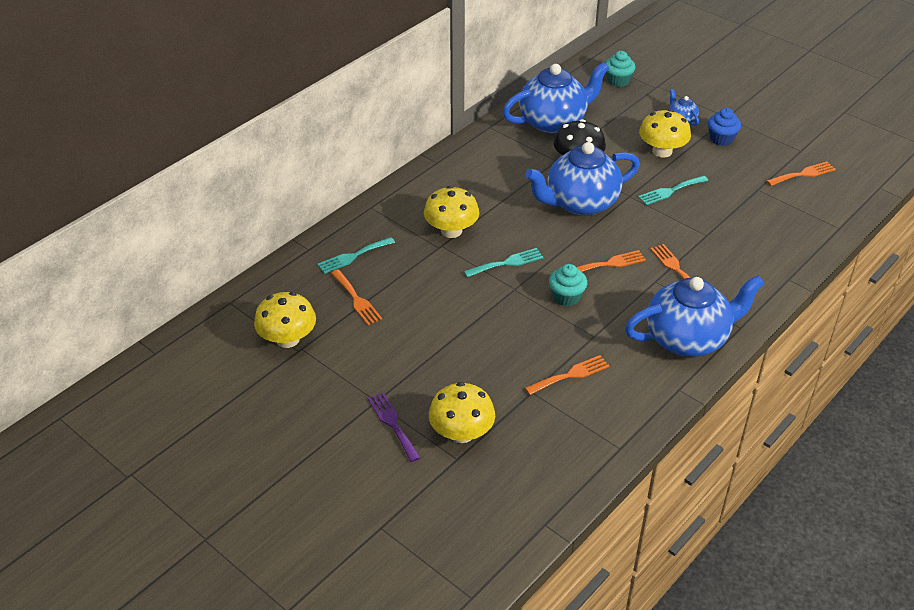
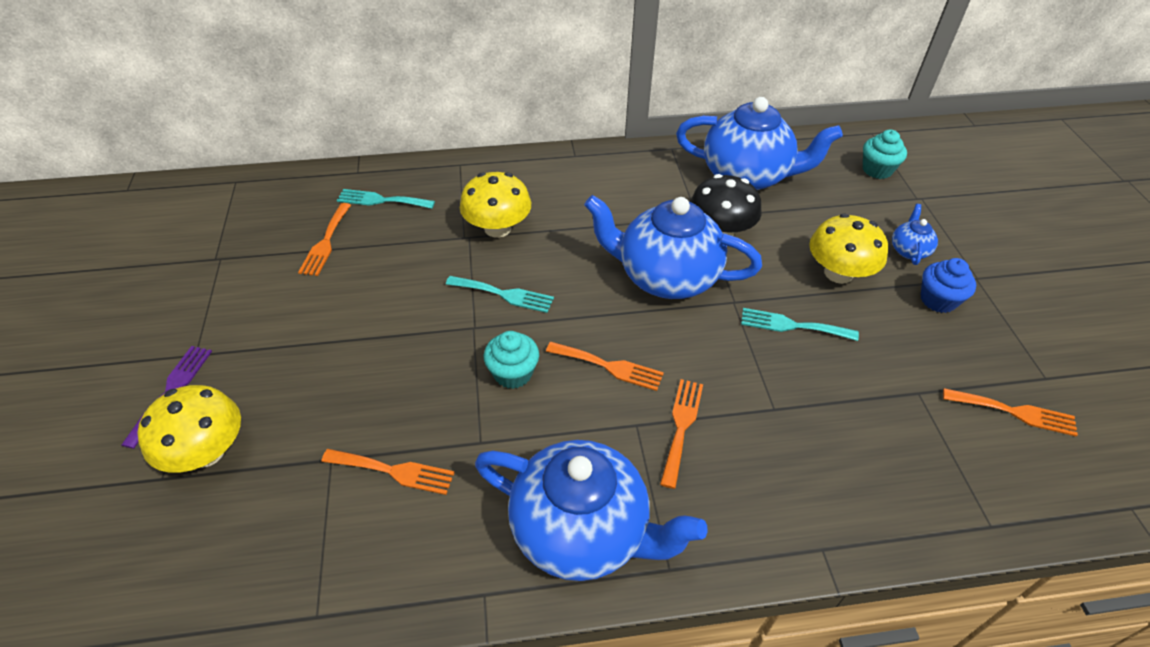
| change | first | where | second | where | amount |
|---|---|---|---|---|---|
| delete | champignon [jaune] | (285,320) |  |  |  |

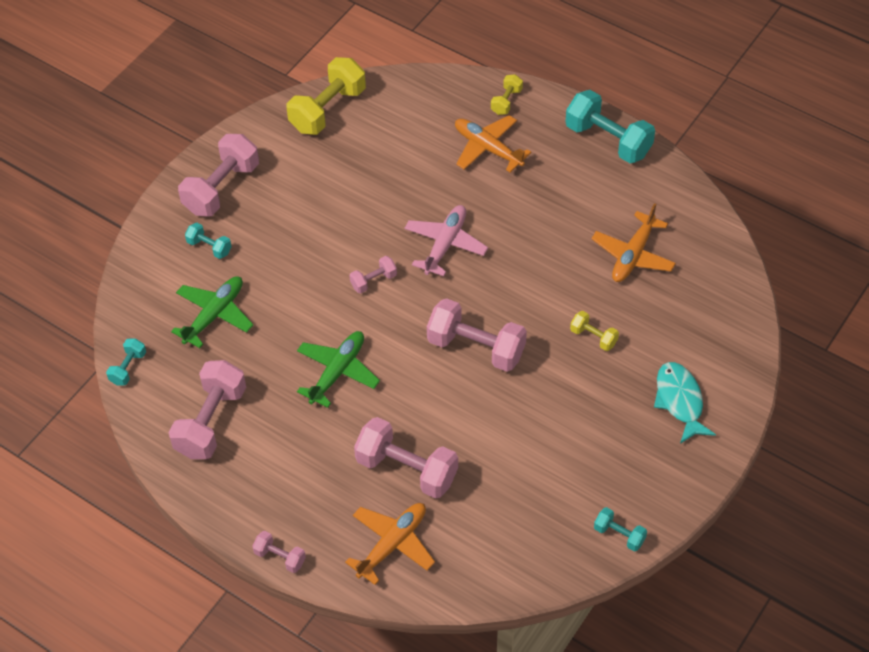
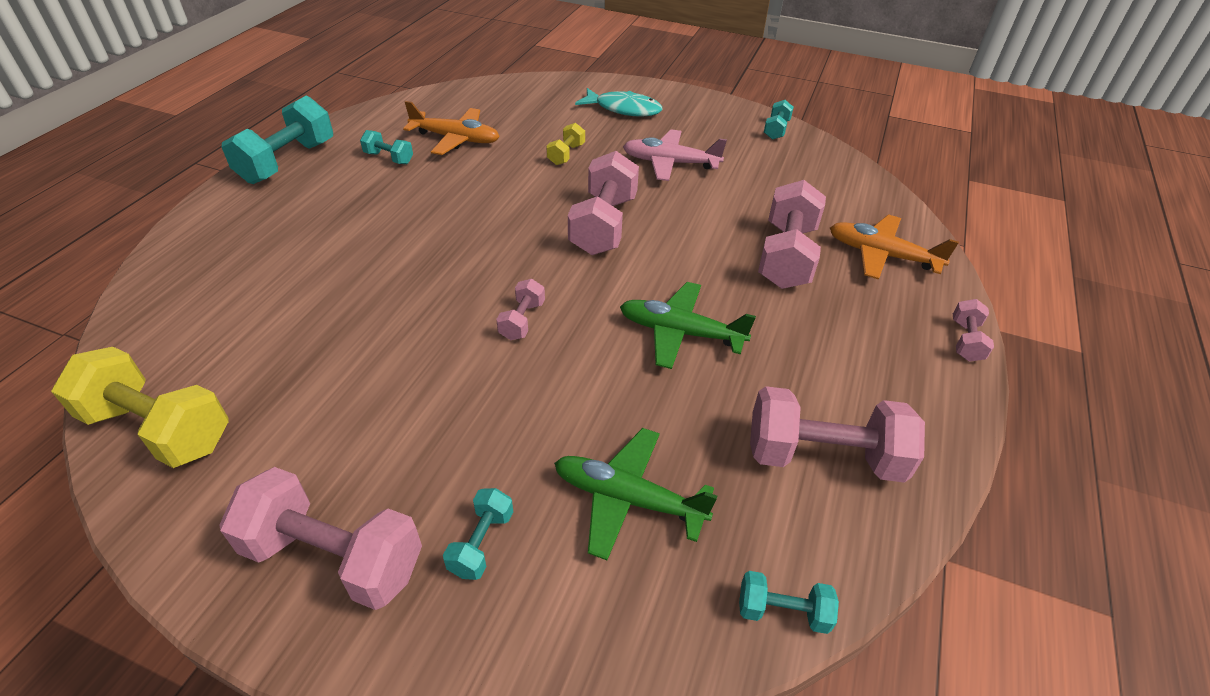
| change | first | where | second | where | amount |
|---|---|---|---|---|---|
| insert |  |  | haltère [turquoise] | (386,147) |  |
| rotate | haltère [rose] | (373,274) |  | (520,309) | 60 degrees clockwise |
| rotate | poisson [turquoise] | (685,403) |  | (618,102) | 135 degrees counterclockwise |
| move | avion [rose] | (446,240) |  | (675,155) |  |
| delete | avion [orange] | (493,144) |  |  |  |
| delete | haltère [jaune] | (507,94) |  |  |  |

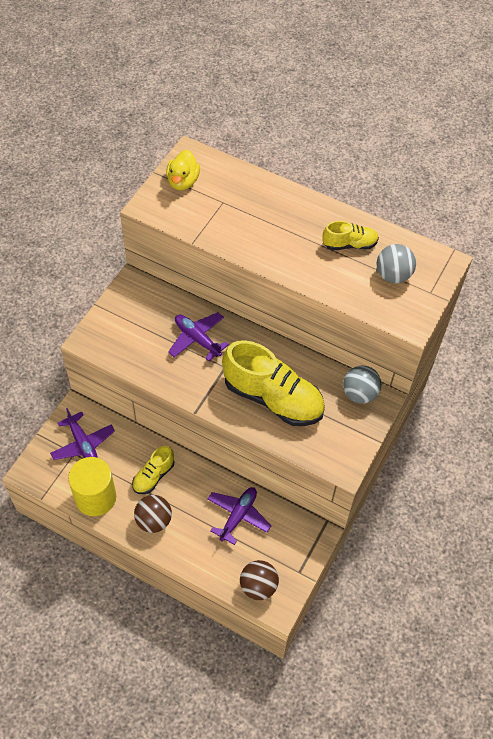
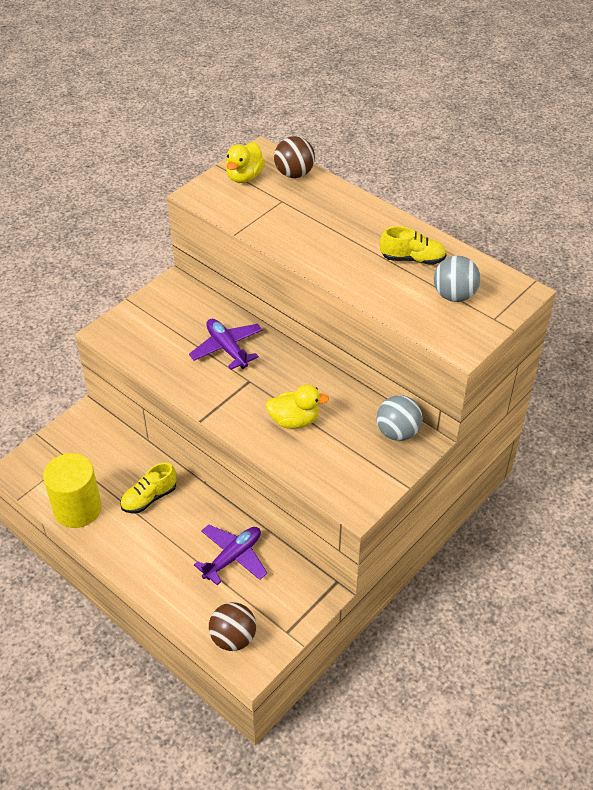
| change | first | where | second | where | amount |
|---|---|---|---|---|---|
| replace | chaussure [jaune] | (273,383) | canard [jaune] | (297,407) |  |
| move | balle [marron] | (153,514) |  | (294,157) |  |
| delete | avion [violet] | (82,434) |  |  |  |

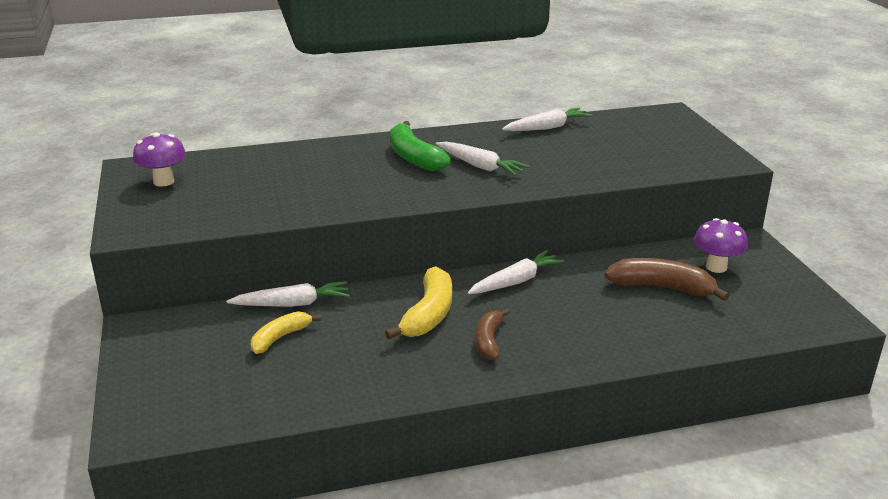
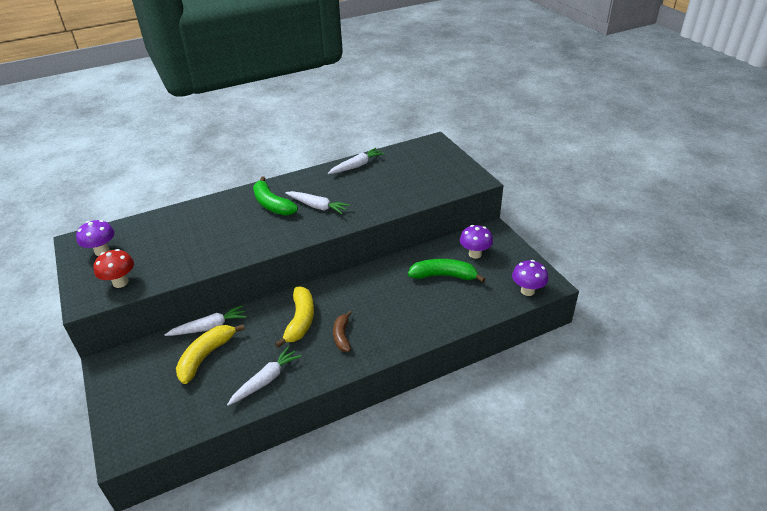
| change | first | where | second | where | amount |
|---|---|---|---|---|---|
| insert |  |  | champignon [rouge] | (114,268) |  |
| resize | banane [jaune] | (286,332) |  | (210,354) | x1.57 |
| move | carotte [blanc] | (516,272) |  | (264,376) |  |
| recolor | banane [marron] | (667,279) | banane [vert] | (446,271) |  |
| insert |  |  | champignon [violet] | (530,278) |  |

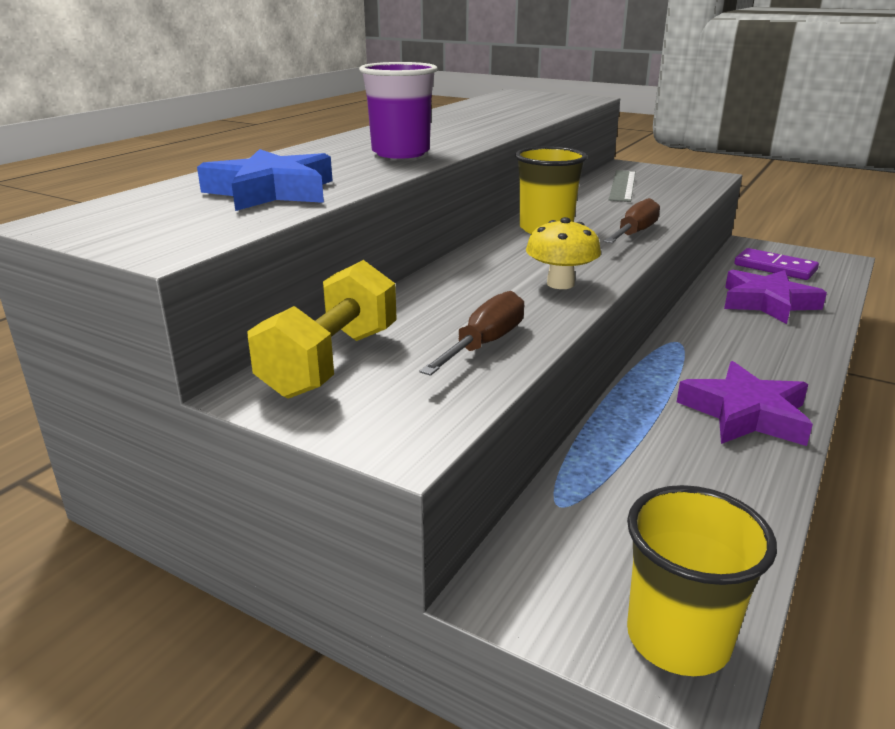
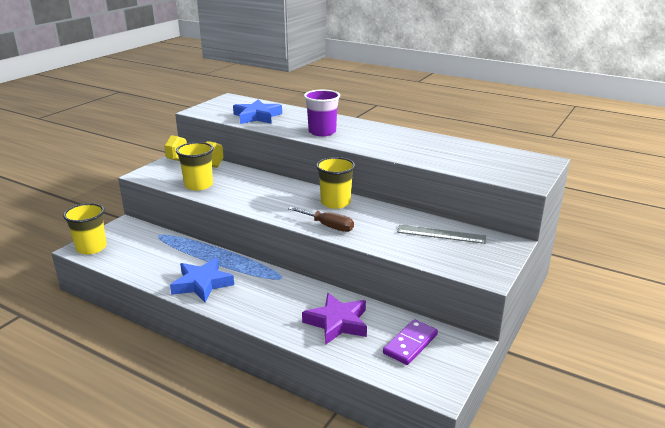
| change | first | where | second | where | amount |
|---|---|---|---|---|---|
| recolor | étoile [violet] | (745,403) | étoile [bleu] | (202,280) |  |
| replace | tournevis [marron] | (471,333) | gobelet [jaune] | (195,166) |  |
| delete | champignon [jaune] | (563,253) |  |  |  |

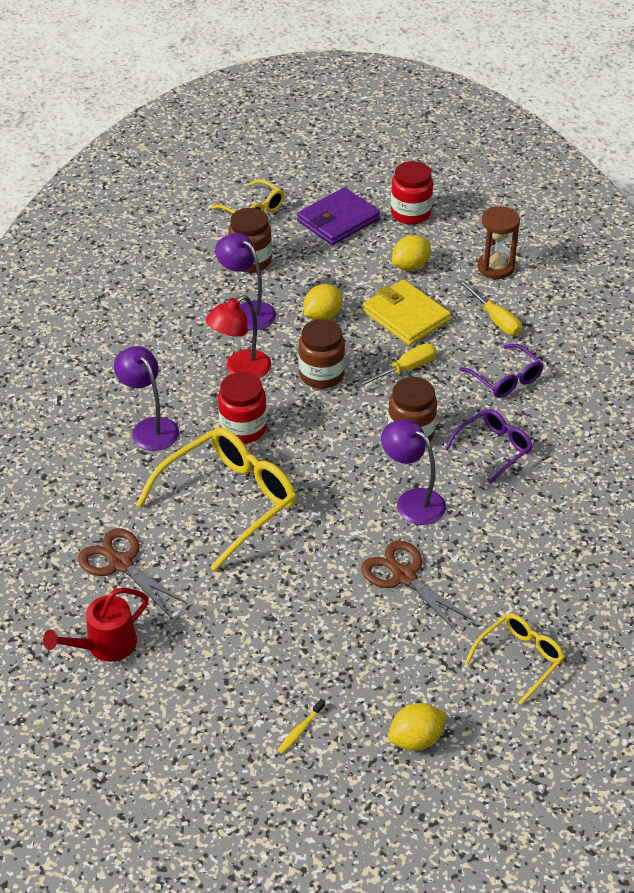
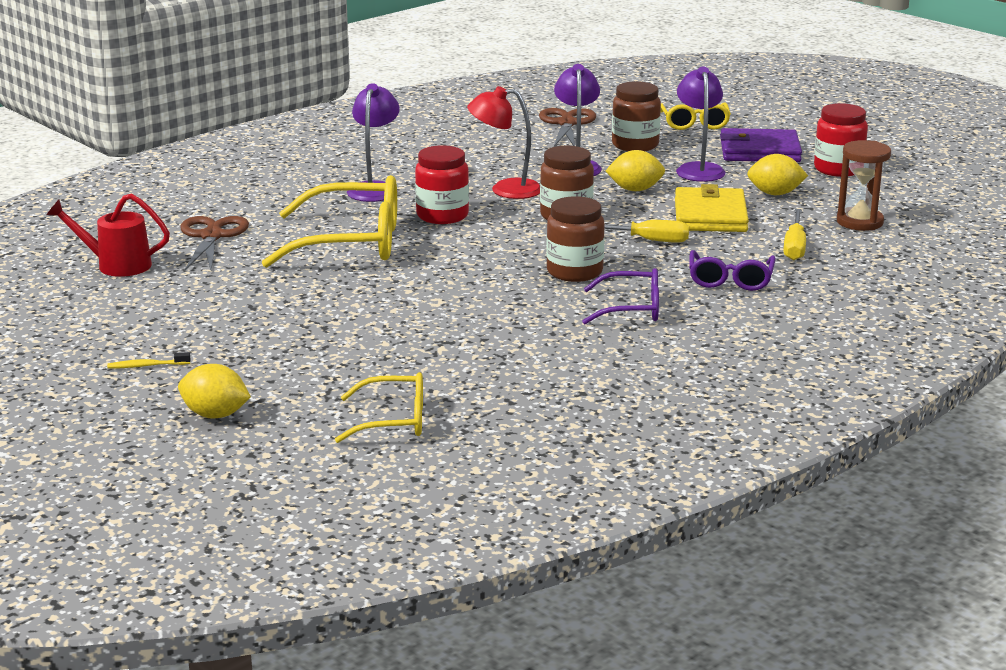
| change | first | where | second | where | amount |
|---|---|---|---|---|---|
| move | ciseaux [marron] | (418,586) |  | (567,127) |  |
| move | lampe [violet] | (413,472) |  | (701,124) |  |

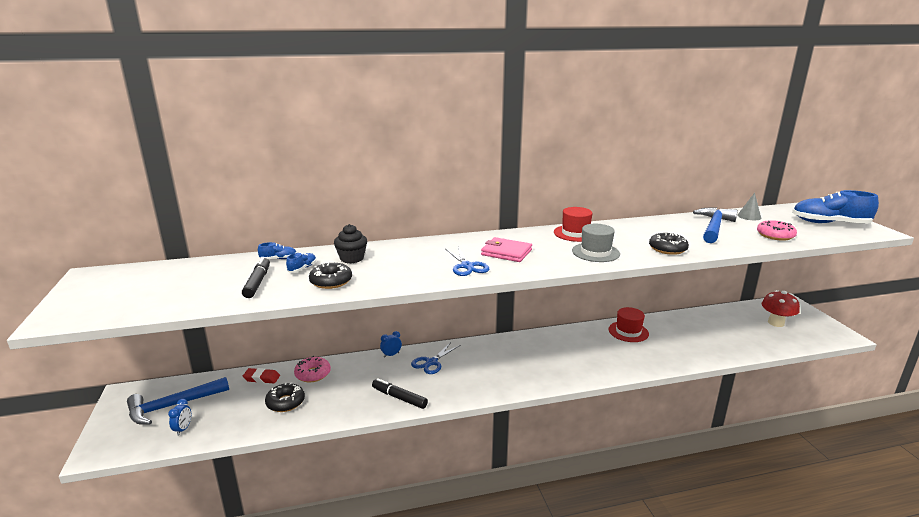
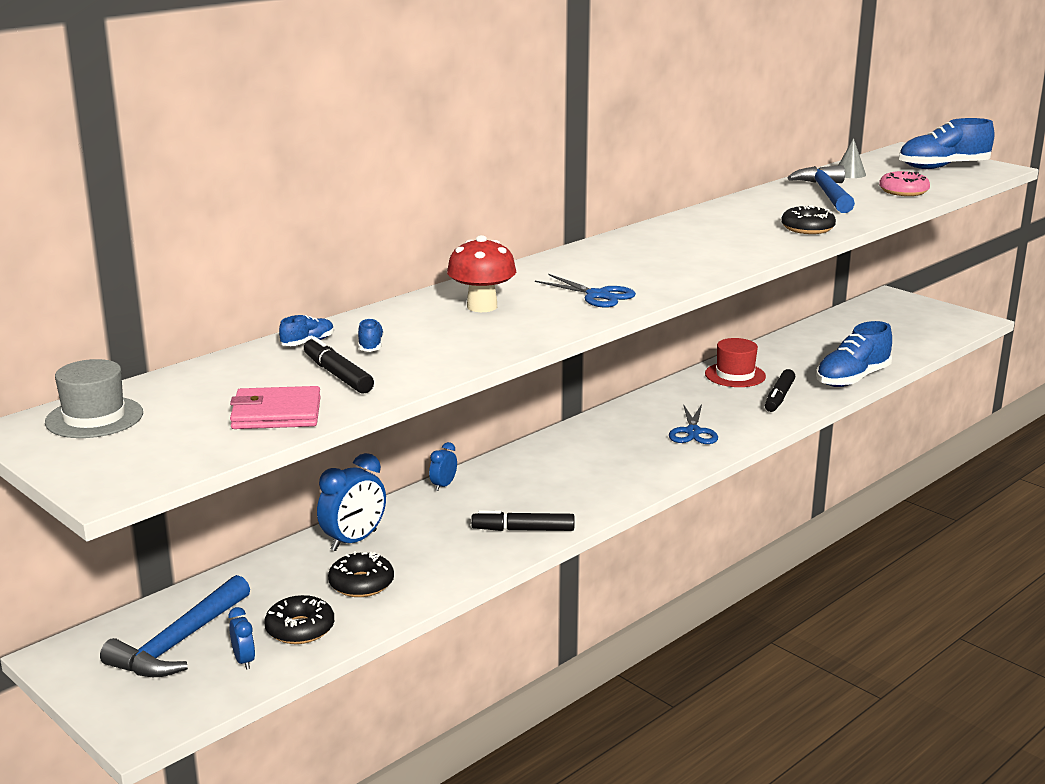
| change | first | where | second | where | amount |
|---|---|---|---|---|---|
| move | chapeau [gris] | (596,243) |  | (94,398) |  |
| move | portefeuille [rose] | (506,249) |  | (275,407) |  |
| move | beignet [noir] | (330,276) |  | (299,619) |  |
| replace | beignet [rose] | (312,369) | réveil [bleu] | (351,502) |  |
| move | champignon [rouge] | (781,308) |  | (481,273) |  |
| move | ciseaux [bleu] | (435,358) |  | (693,424) |  |
| insert |  |  | feutre [noir] | (780,390) |  |
| insert |  |  | chaussure [bleu] | (854,354) |  |
| delete | gomme [rouge] | (261,375) |  |  |  |
| delete | muffin [noir] | (350,243) |  |  |  |
| delete | chapeau [rouge] | (573,224) |  |  |  |

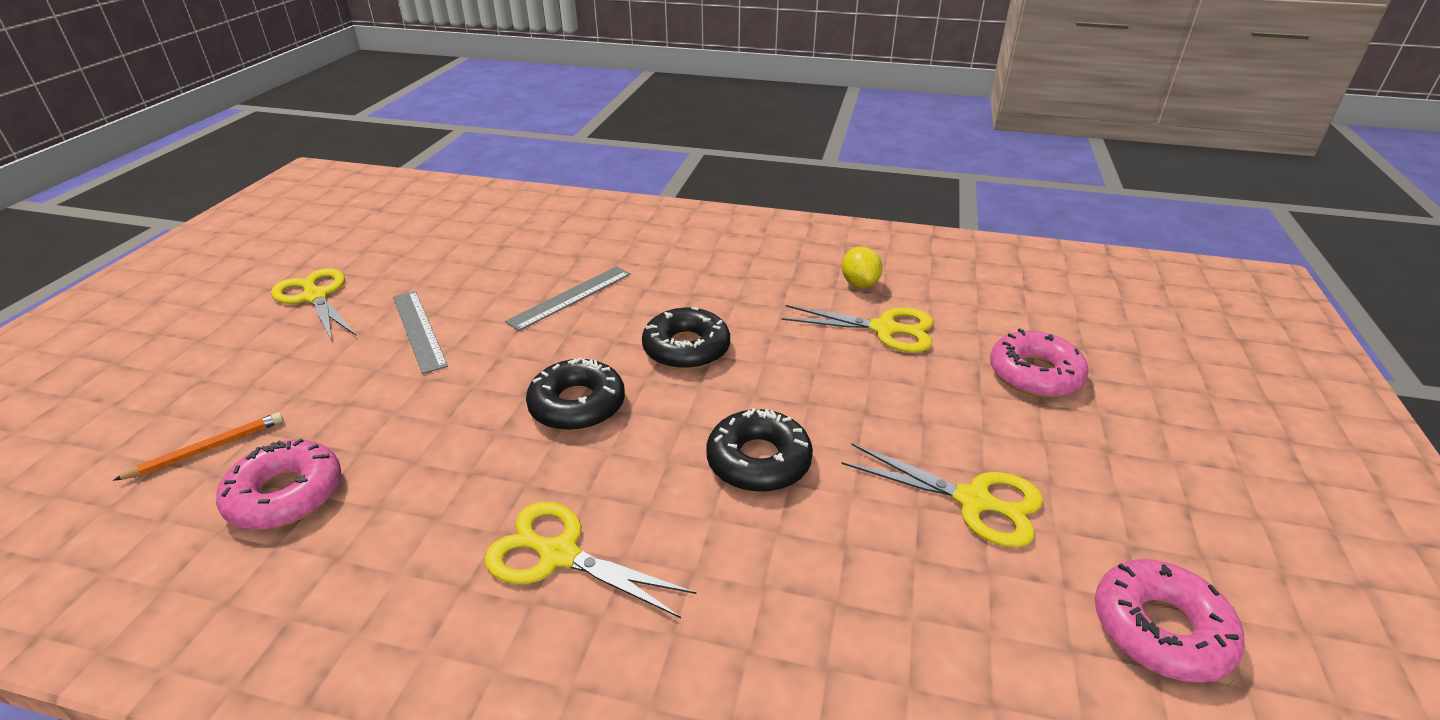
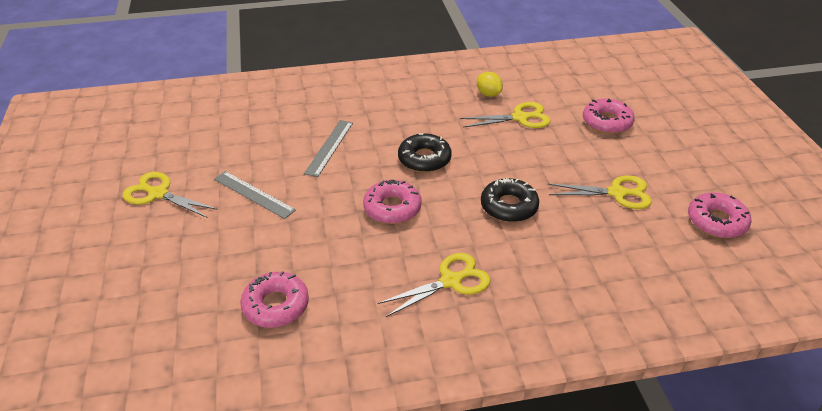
| change | first | where | second | where | amount |
|---|---|---|---|---|---|
| recolor | beignet [noir] | (575,394) | beignet [rose] | (392,201) |  |
| rotate | ciseaux [jaune] | (590,560) |  | (434,285) | 150 degrees clockwise |
| delete | crayon [orange] | (198,446) |  |  |  |

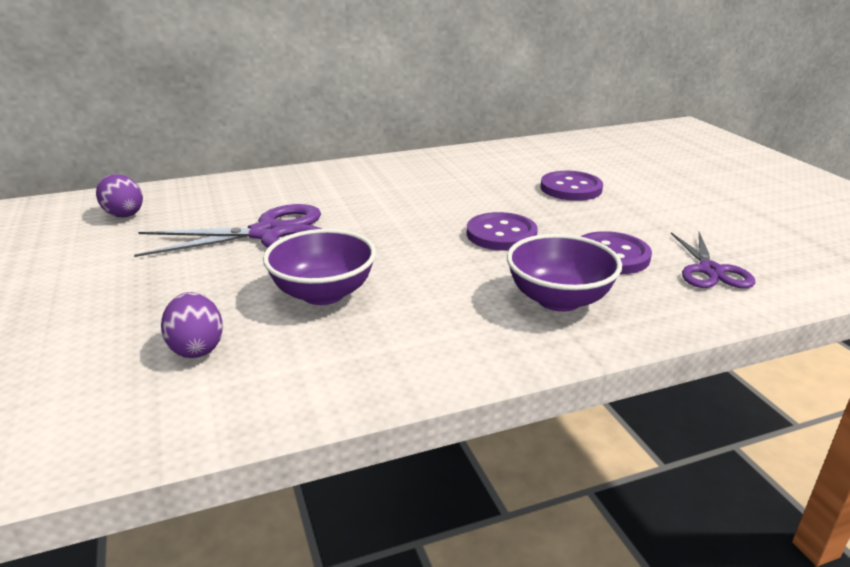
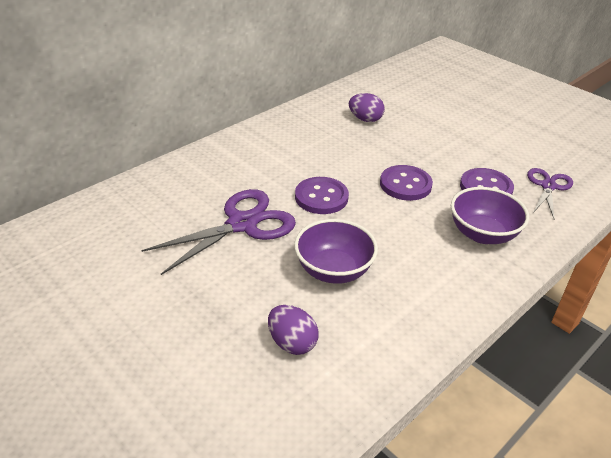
| change | first | where | second | where | amount |
|---|---|---|---|---|---|
| move | bouton [violet] | (571,186) |  | (322,195) |  |
| move | œuf [violet] | (119,196) |  | (367,107) |  |
| rotate | ciseaux [violet] | (713,260) |  | (550,193) | 135 degrees counterclockwise |

